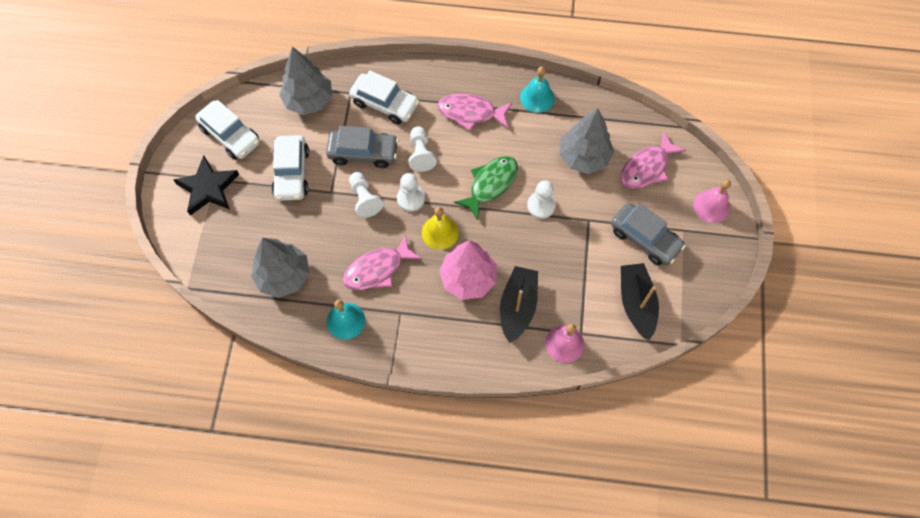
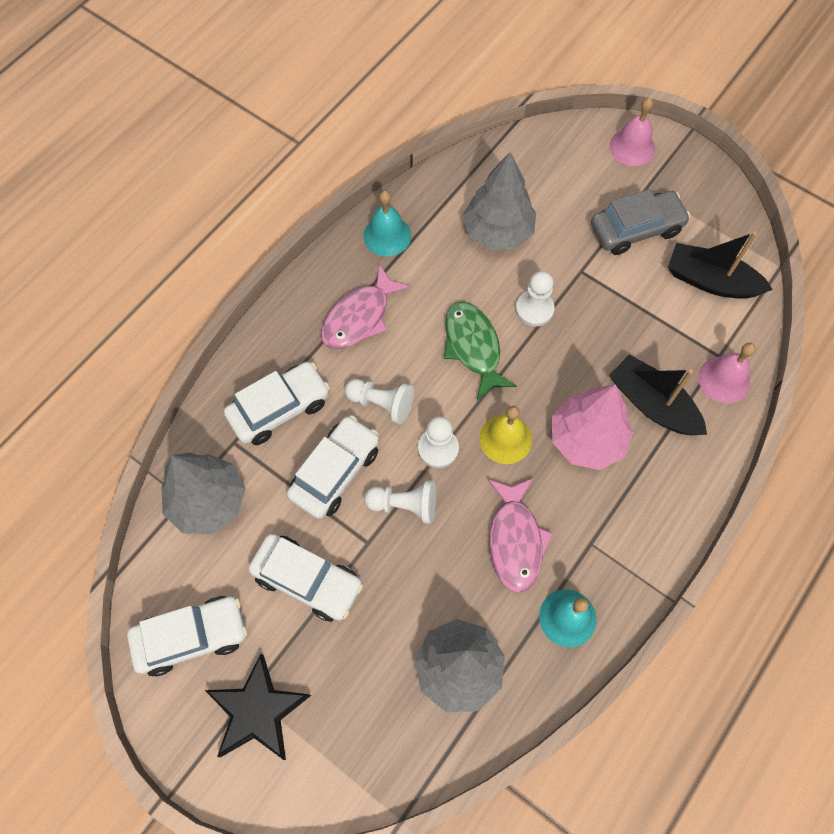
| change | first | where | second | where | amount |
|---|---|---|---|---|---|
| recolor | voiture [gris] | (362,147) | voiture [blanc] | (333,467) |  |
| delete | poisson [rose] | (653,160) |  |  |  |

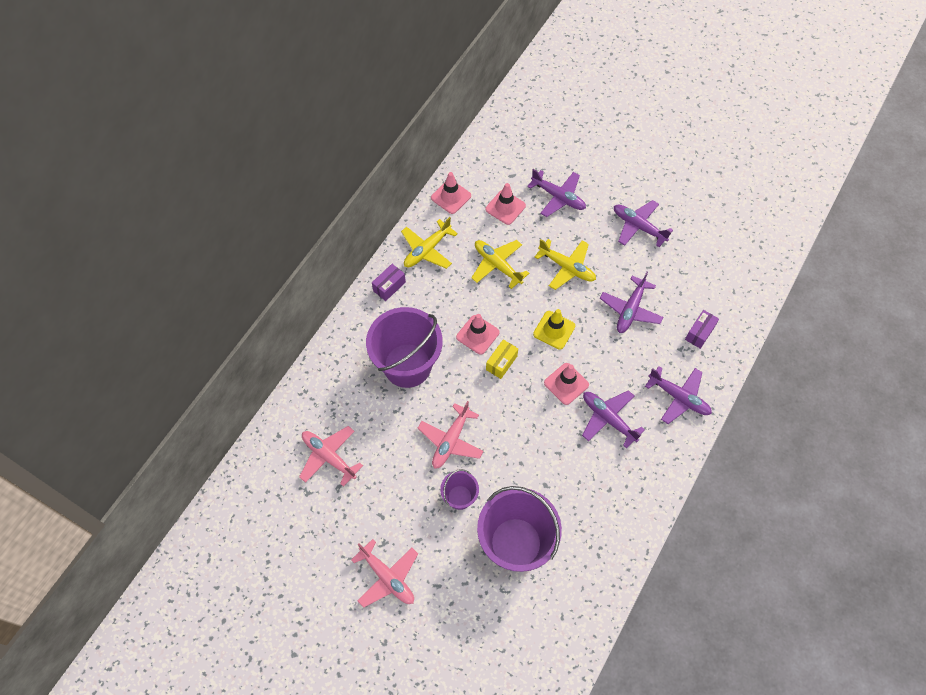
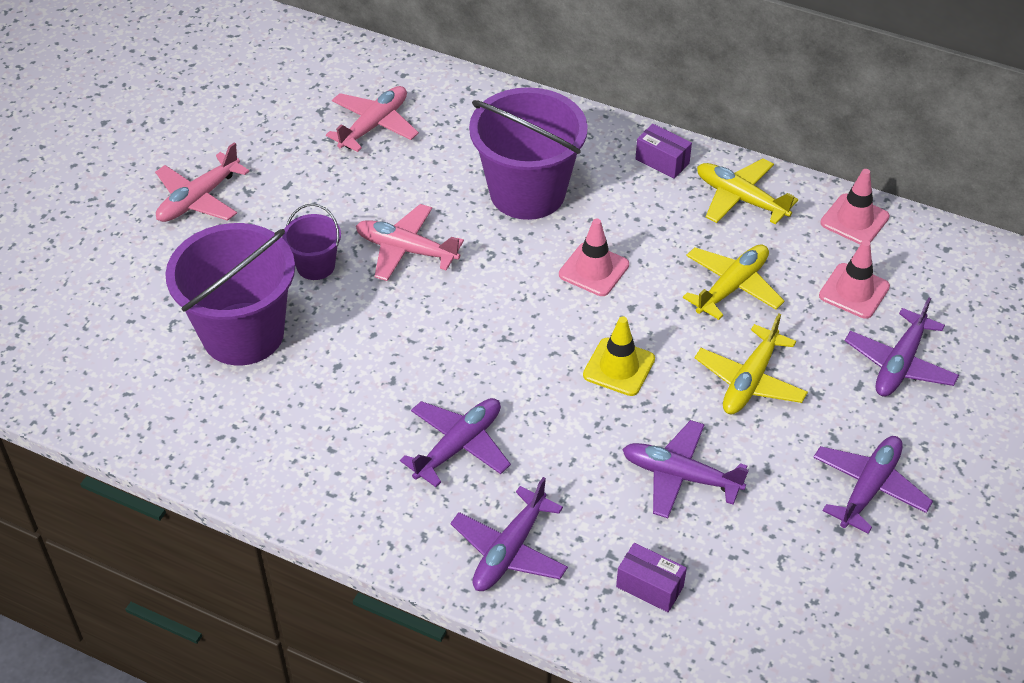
| change | first | where | second | where | amount |
|---|---|---|---|---|---|
| delete | boîte [jaune] | (502,359) |  |  |  |
| delete | cône de chantier [rose] | (566,384) |  |  |  |

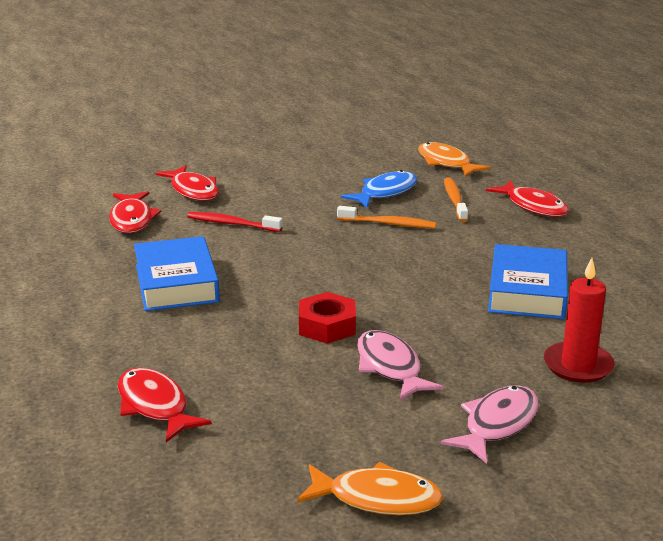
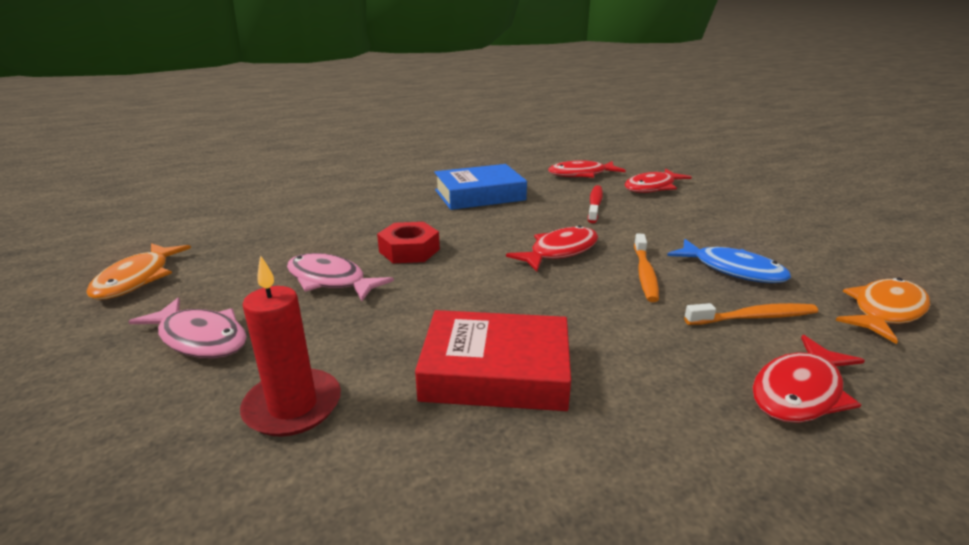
| change | first | where | second | where | amount |
|---|---|---|---|---|---|
| rotate | poisson [rose] | (400,365) |  | (340,277) | 120 degrees counterclockwise |
| recolor | livre [bleu] | (528,281) | livre [rouge] | (493,360) |  |
| move | poisson [rouge] | (165,404) |  | (552,248) |  |

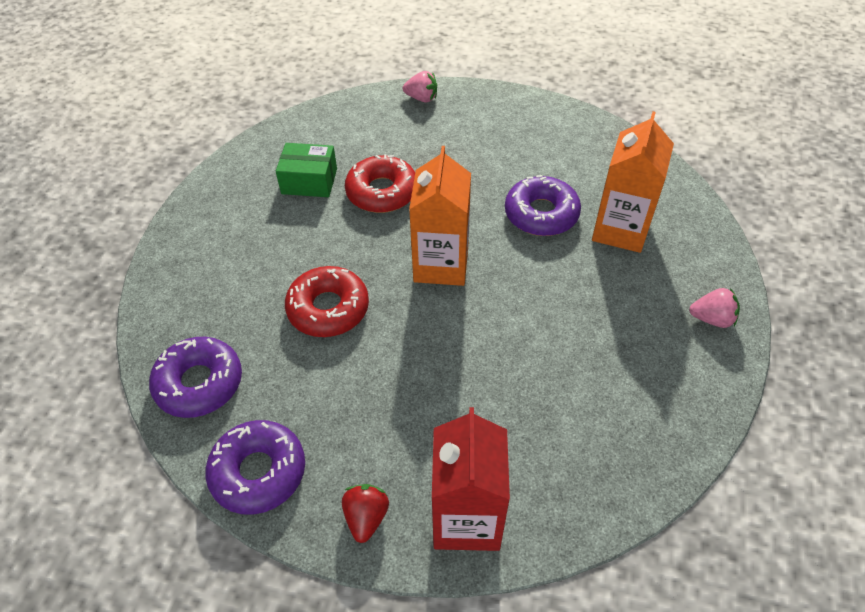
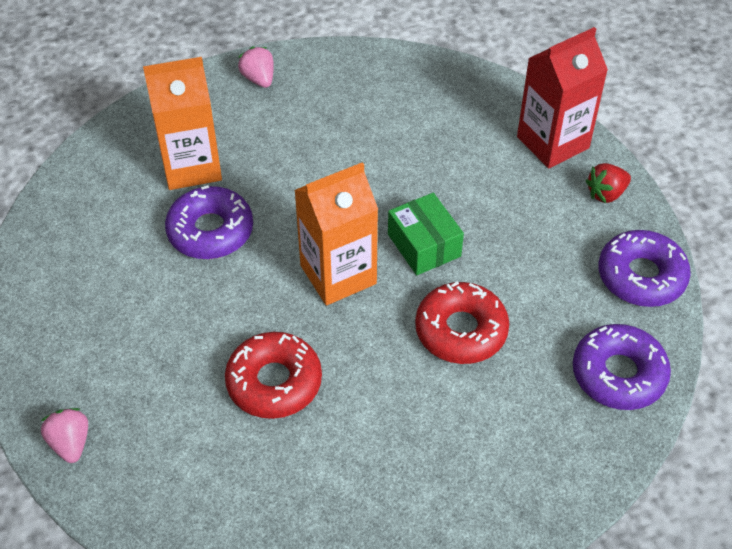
| change | first | where | second | where | amount |
|---|---|---|---|---|---|
| move | boîte [vert] | (306,170) |  | (426,234) |  |

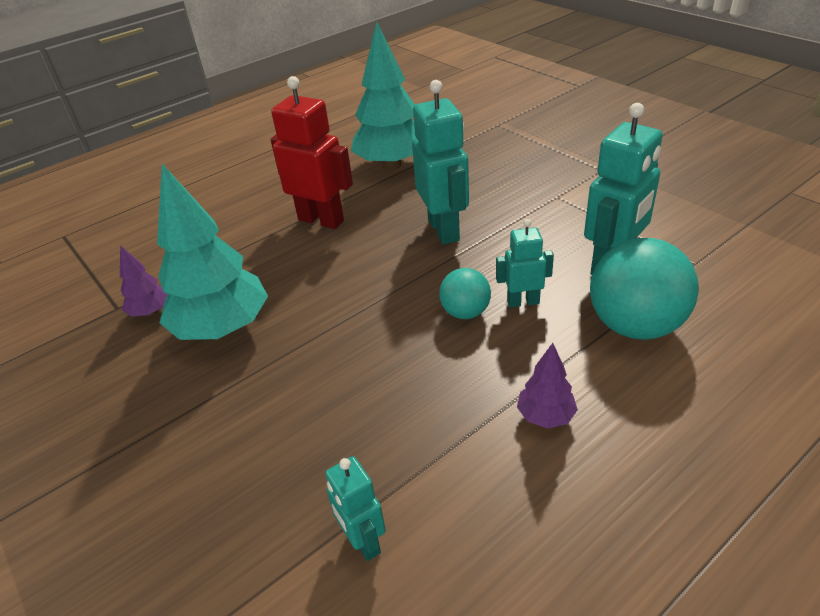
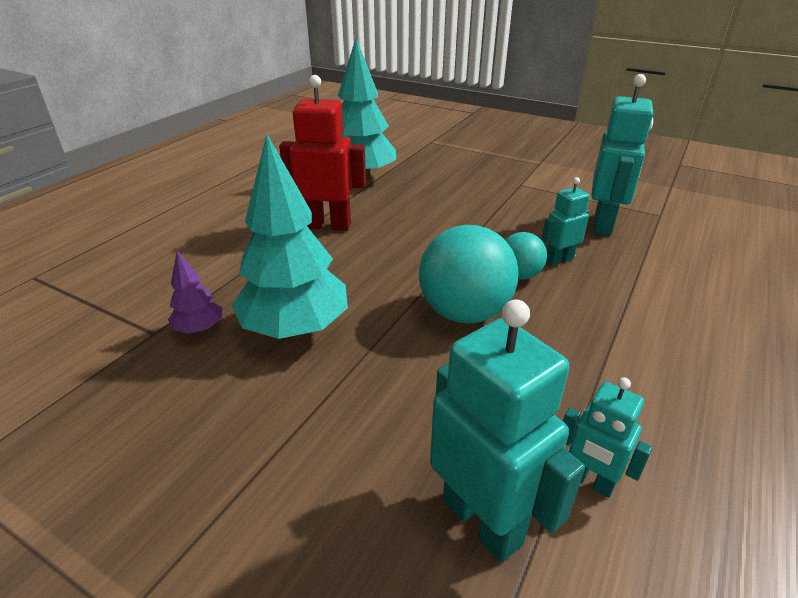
| change | first | where | second | where | amount |
|---|---|---|---|---|---|
| move | balle [turquoise] | (644,289) |  | (469,274) |  |
| move | robot [turquoise] | (440,162) |  | (507,431) |  |
| delete | arbre [violet] | (547,385) |  |  |  |

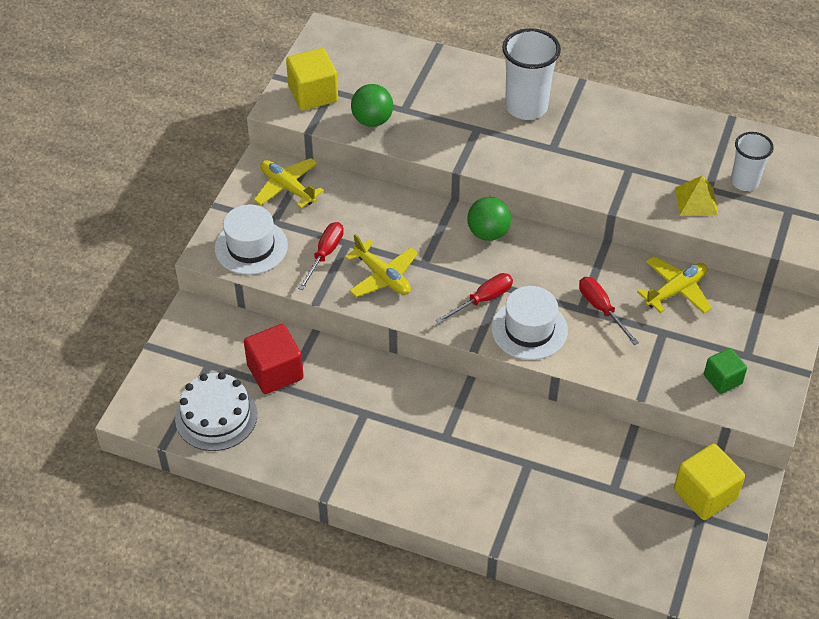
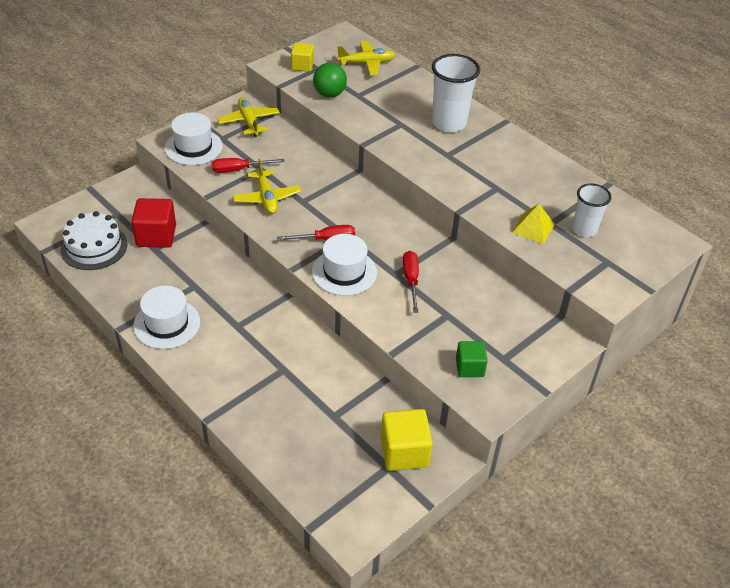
| change | first | where | second | where | amount |
|---|---|---|---|---|---|
| insert |  |  | chapeau [blanc] | (166,317) |  |
| rotate | tournevis [rouge] | (321,256) |  | (248,165) | 150 degrees counterclockwise |
| resize | cube [jaune] | (312,79) |  | (302,57) | x0.63 |
| move | avion [jaune] | (674,284) |  | (366,58) |  |
| delete | balle [vert] | (489,219) |  |  |  |

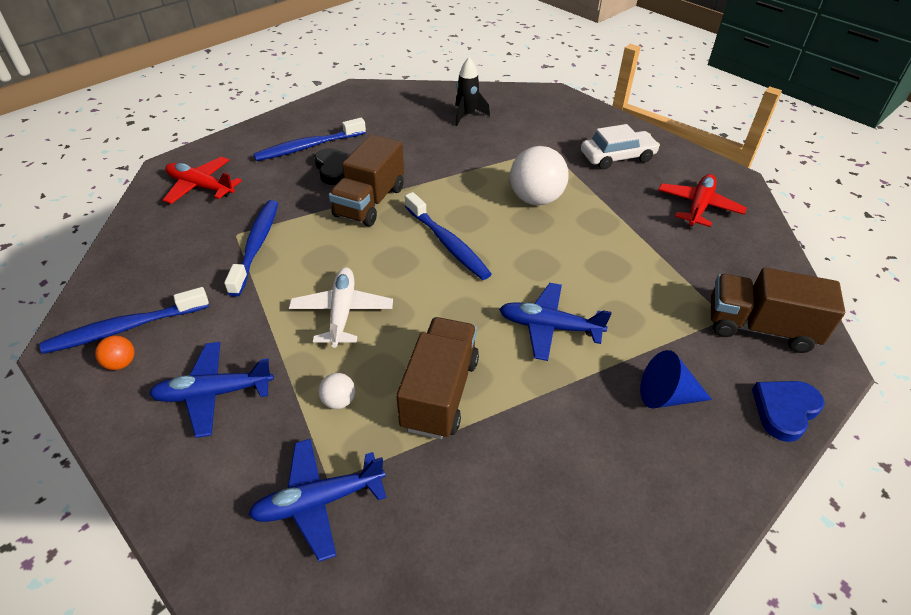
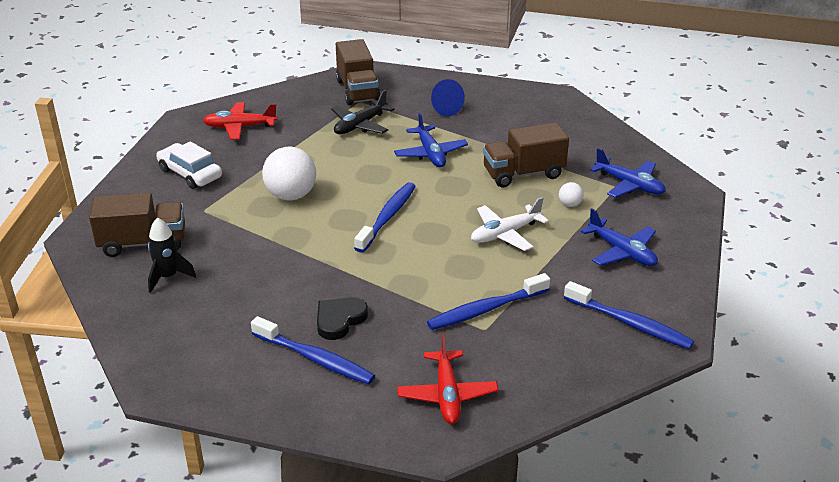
| change | first | where | second | where | amount |
|---|---|---|---|---|---|
| move | camion [marron] | (366,180) |  | (137,225) |  |
| insert |  |  | avion [noir] | (363,112) |  |
| delete | balle [orange] | (115,352) |  |  |  |
| delete | cœur [bleu] | (788,411) |  |  |  |

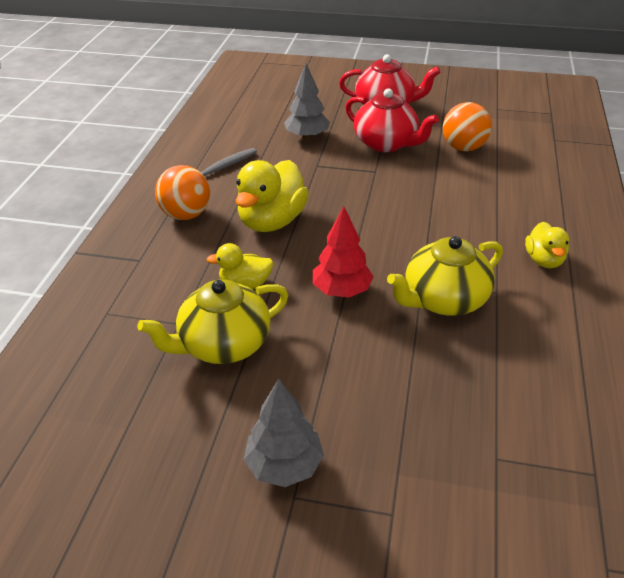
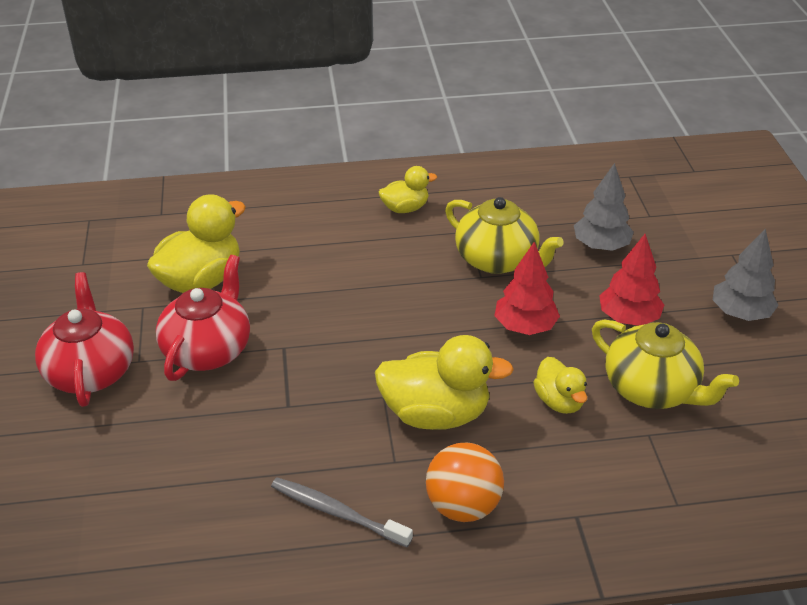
| change | first | where | second | where | amount |
|---|---|---|---|---|---|
| replace | balle [orange] | (467,126) | canard [jaune] | (196,243) |  |
| move | arbre [gris] | (307,102) |  | (604,207) |  |
| insert |  |  | arbre [rouge] | (631,280) |  |

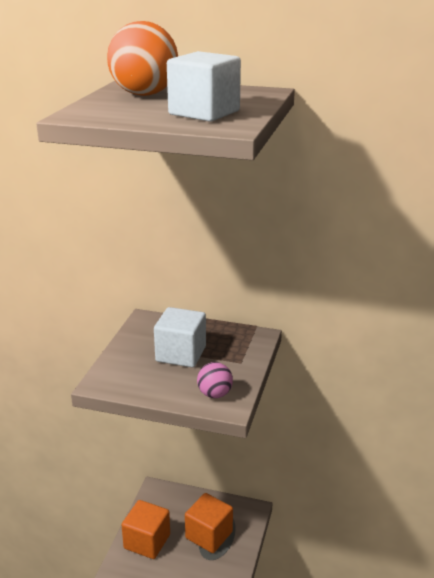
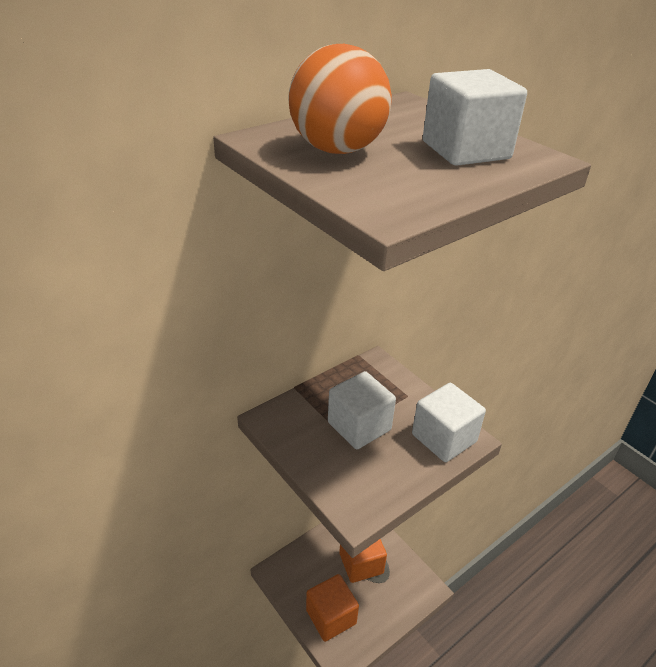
| change | first | where | second | where | amount |
|---|---|---|---|---|---|
| replace | balle [rose] | (215,380) | cube [blanc] | (449,422) |  |

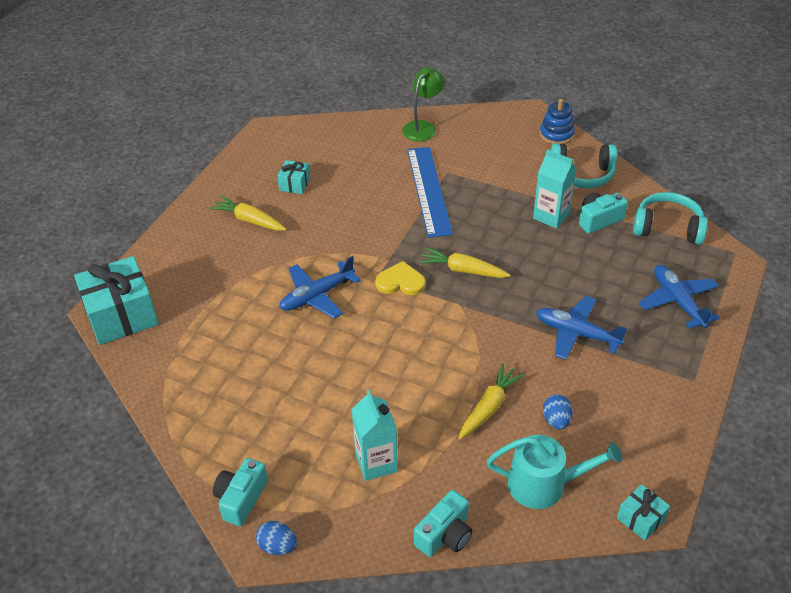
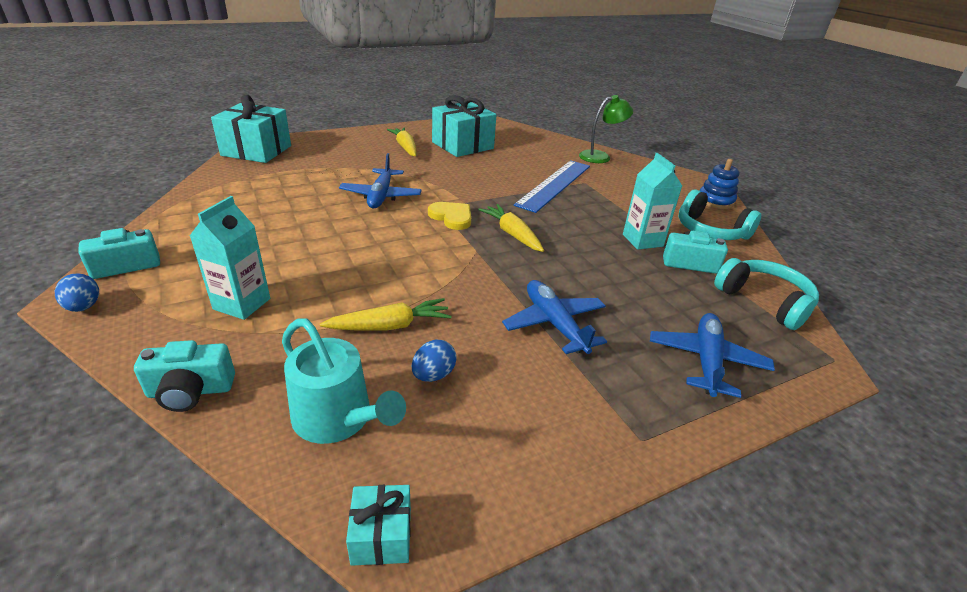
| change | first | where | second | where | amount |
|---|---|---|---|---|---|
| rotate | avion [bleu] | (320,287) |  | (380,181) | 90 degrees counterclockwise |
| resize | cadeau [turquoise] | (293,177) |  | (464,126) | x2.08 |

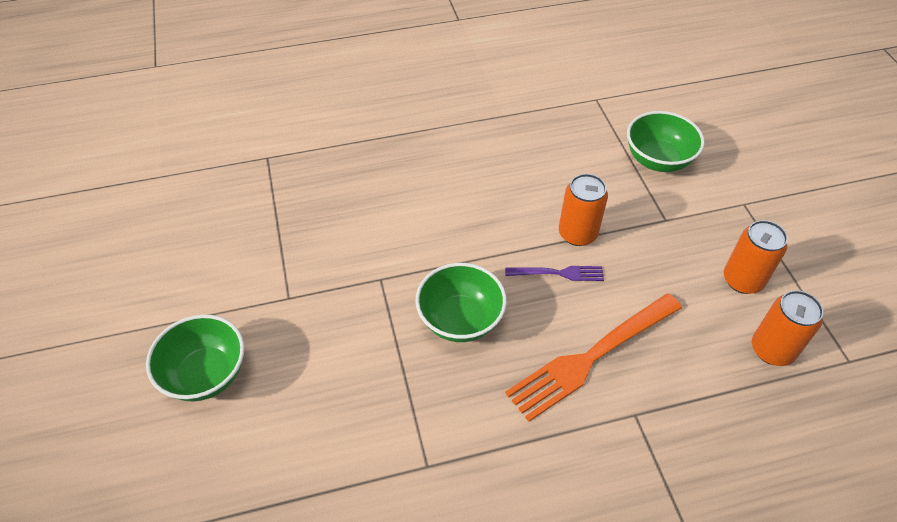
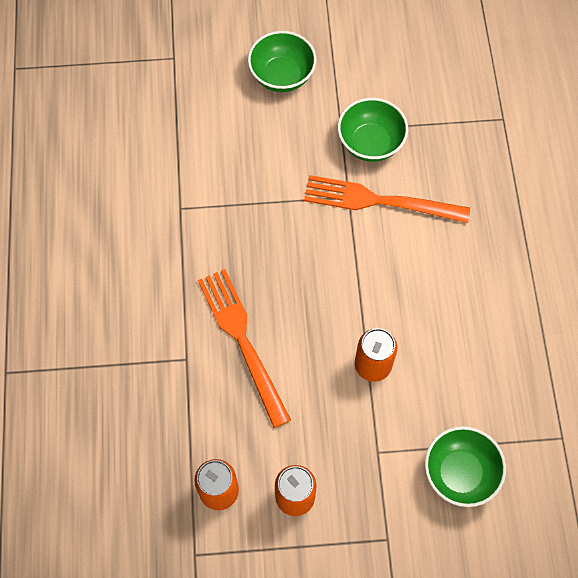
| change | first | where | second | where | amount |
|---|---|---|---|---|---|
| insert |  |  | fourchette [orange] | (387,199) |  |
| move | bol [vert] | (461,302) |  | (373,130) |  |
| delete | fourchette [violet] | (554,273) |  |  |  |

